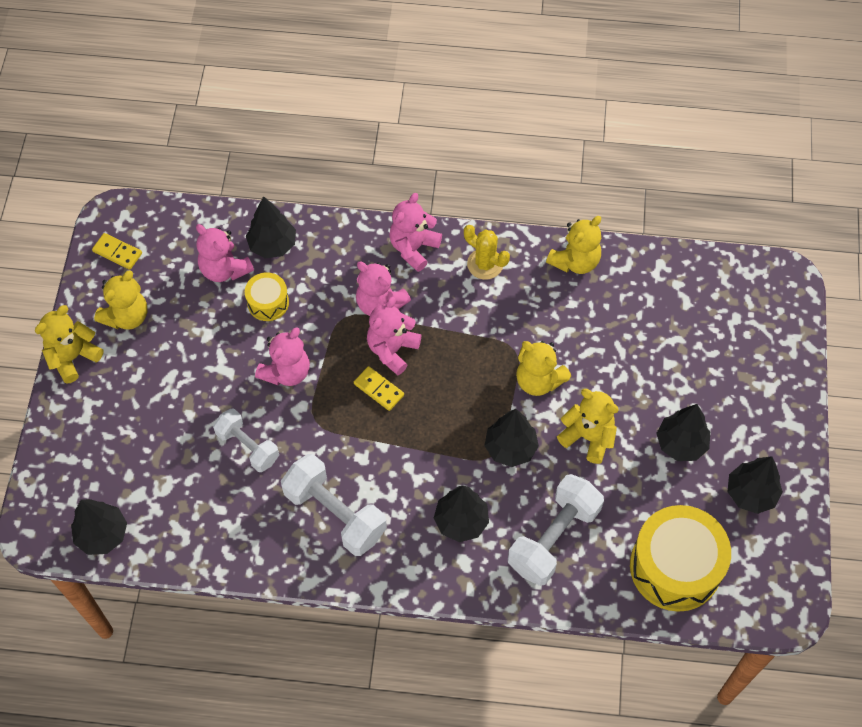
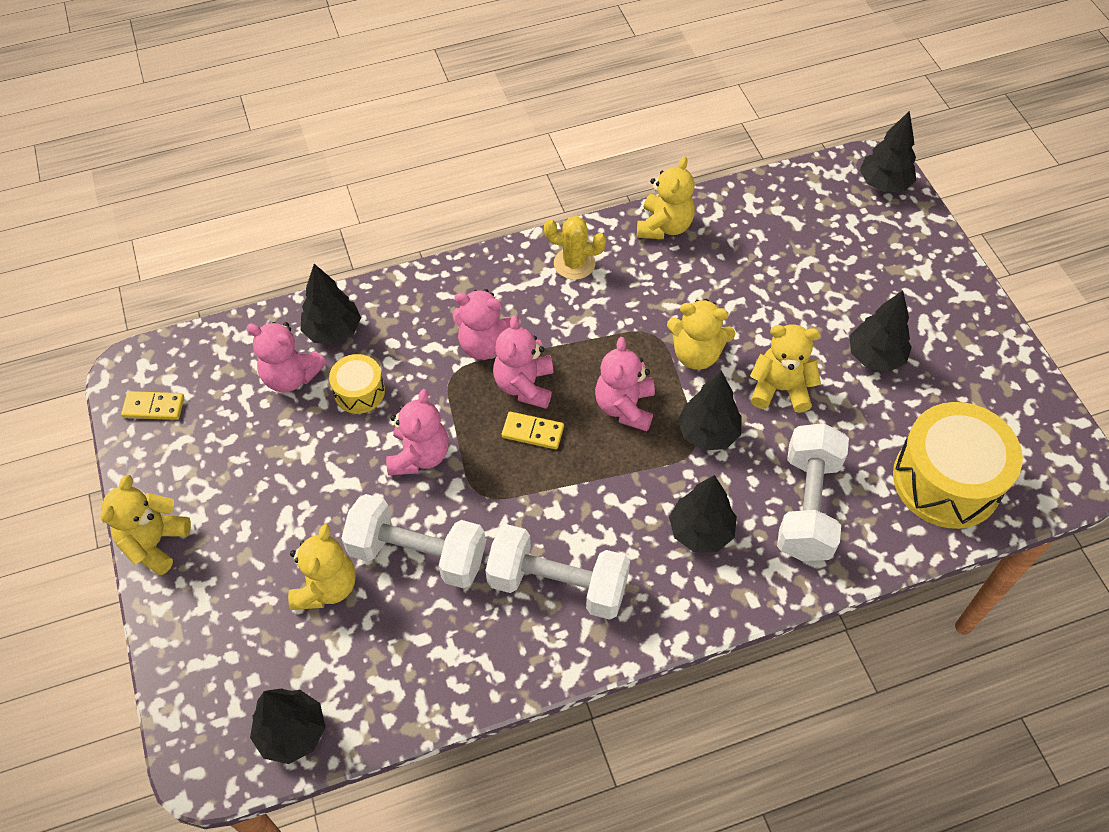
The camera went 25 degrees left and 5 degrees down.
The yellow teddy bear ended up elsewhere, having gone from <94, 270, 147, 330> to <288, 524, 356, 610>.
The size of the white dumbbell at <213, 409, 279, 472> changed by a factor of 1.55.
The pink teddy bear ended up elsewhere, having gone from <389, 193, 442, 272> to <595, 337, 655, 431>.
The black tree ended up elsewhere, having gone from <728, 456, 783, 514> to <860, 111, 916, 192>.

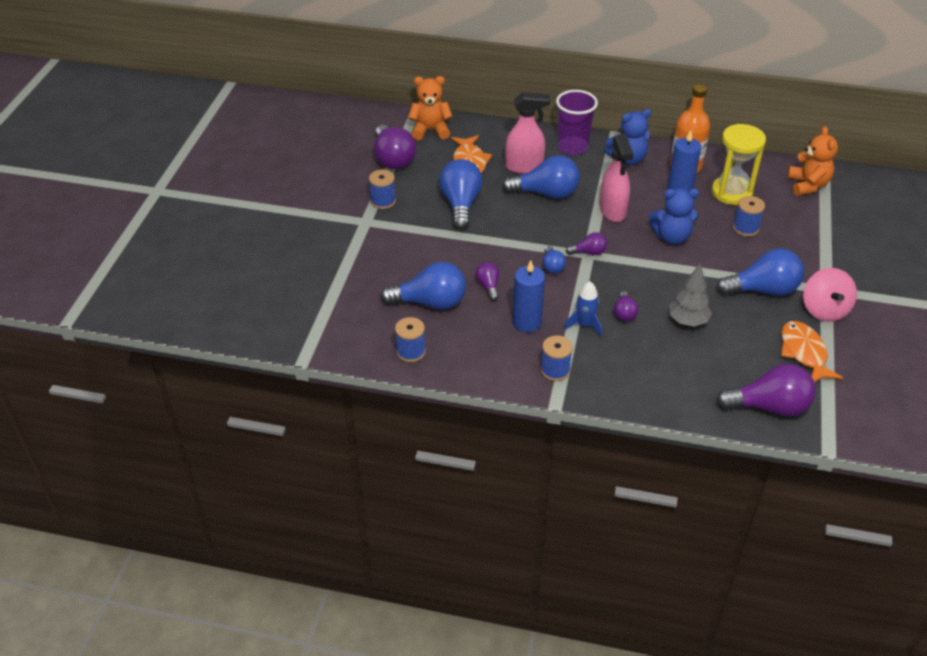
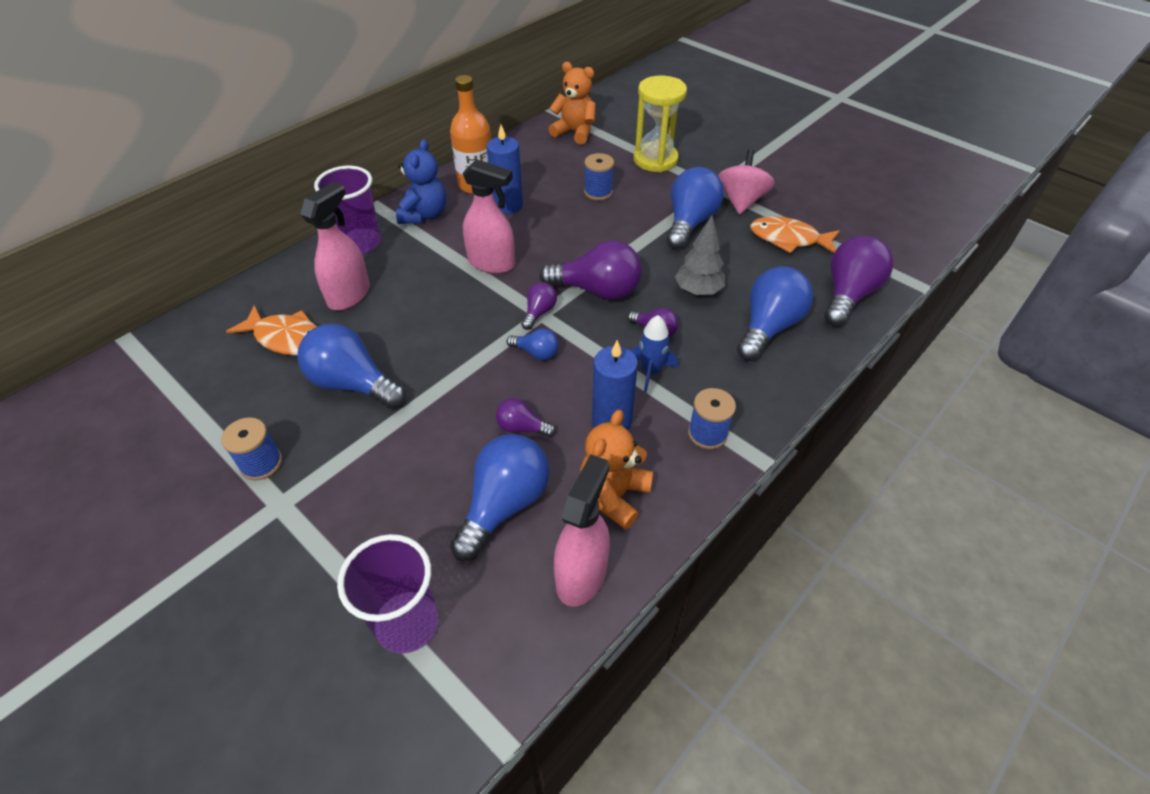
The camera went 60 degrees left and 5 degrees up.
The second view gained the purple cup at <337, 534, 438, 654>.
The purple light bulb ended up elsewhere, having gone from <374, 125, 416, 169> to <540, 240, 642, 300>.
Where the blue spool stood at <395, 317, 426, 362>, the pink spray bottle came to stand at <554, 454, 610, 607>.
The orange teddy bear ended up elsewhere, having gone from <408, 76, 453, 140> to <580, 410, 653, 530>.
The yellow hourglass ended up elsewhere, having gone from <712, 124, 766, 205> to <633, 76, 687, 172>.
The pink spinning top at <803, 268, 857, 322> ended up facing another way, 105 degrees counterclockwise from before.
The blue light bulb ended up elsewhere, having gone from <502, 155, 580, 199> to <737, 266, 813, 361>.
The second view lost the blue teddy bear at <649, 188, 699, 245>.

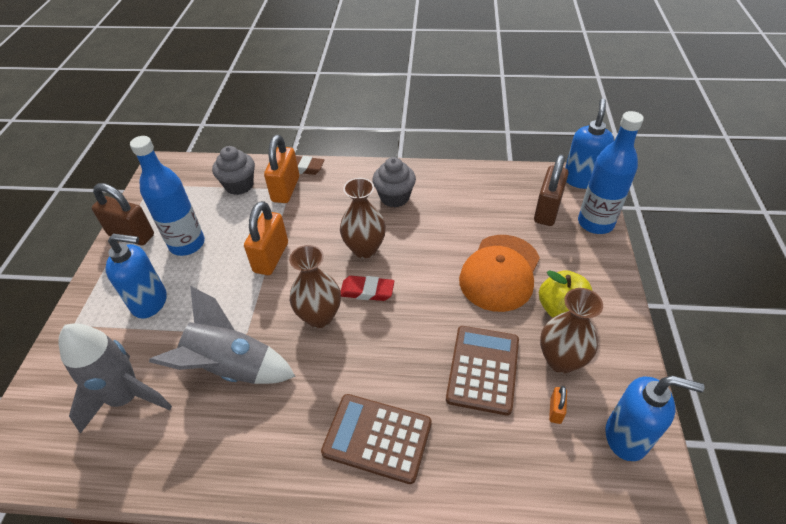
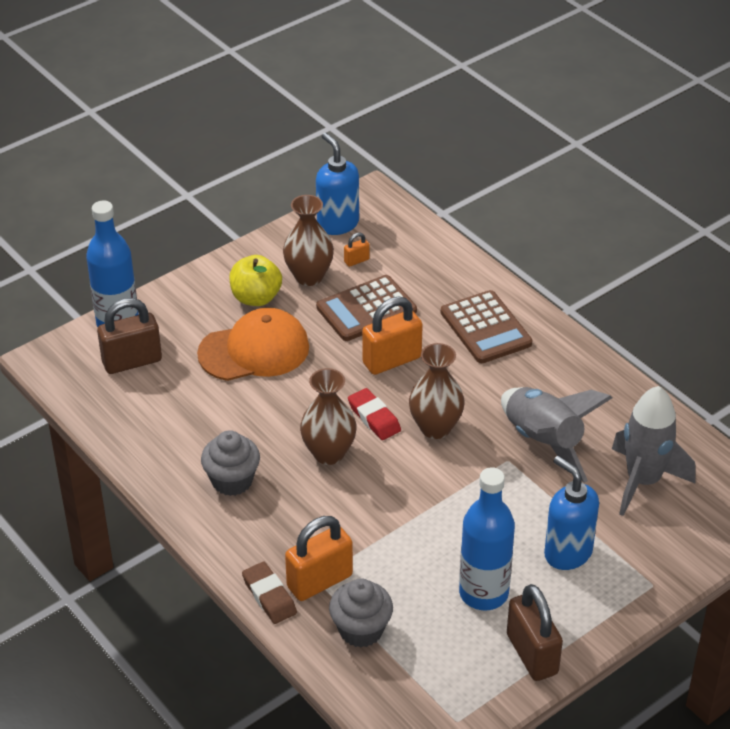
The camera went 135 degrees left and 5 degrees down.
The orange padlock ended up elsewhere, having gone from <244, 201, 288, 275> to <362, 297, 423, 375>.
The second view lost the blue soap dispenser at <565, 99, 614, 189>.

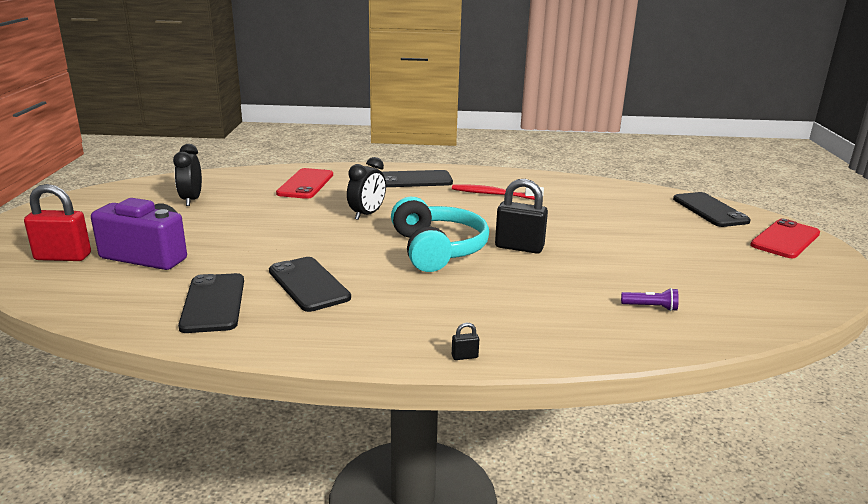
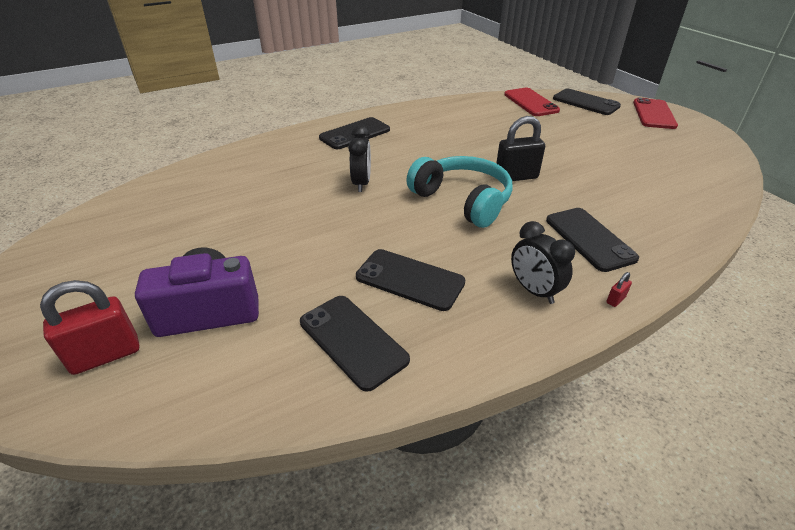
The camera went 30 degrees left and 15 degrees up.
The red phone ended up elsewhere, having gone from <276, 168, 333, 199> to <504, 88, 560, 116>.
The black clock ended up elsewhere, having gone from <173, 144, 202, 206> to <511, 221, 575, 304>.
The second view gained the black phone at <546, 208, 639, 272>.
What was the black padlock at <452, 323, 479, 360> turned into the red padlock at <606, 272, 632, 307>.
The second view lost the red toothbrush at <452, 184, 544, 200>.
The second view lost the purple flashlight at <621, 288, 679, 311>.

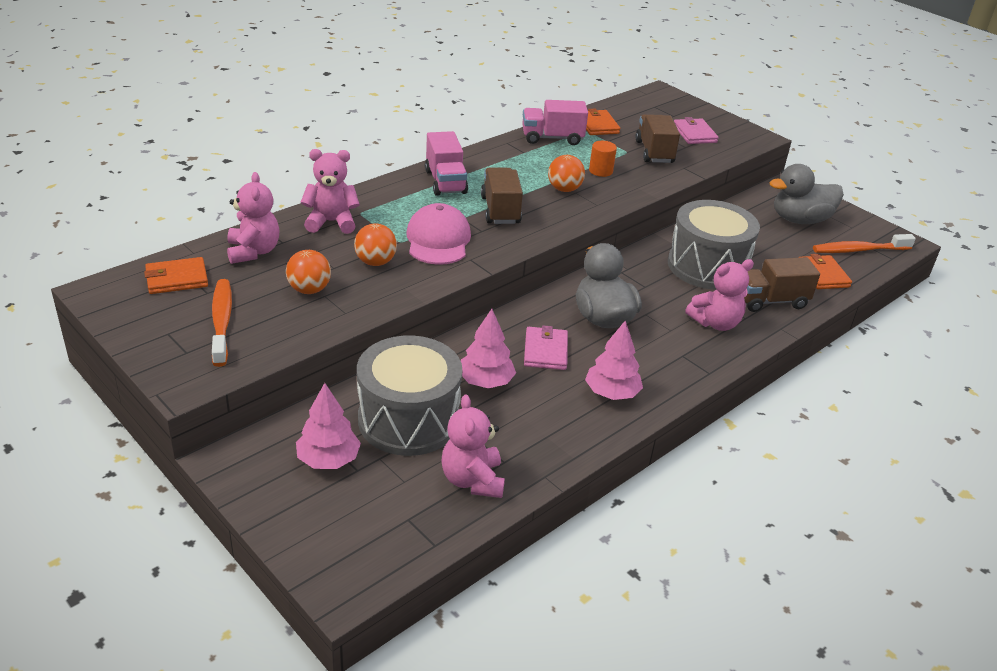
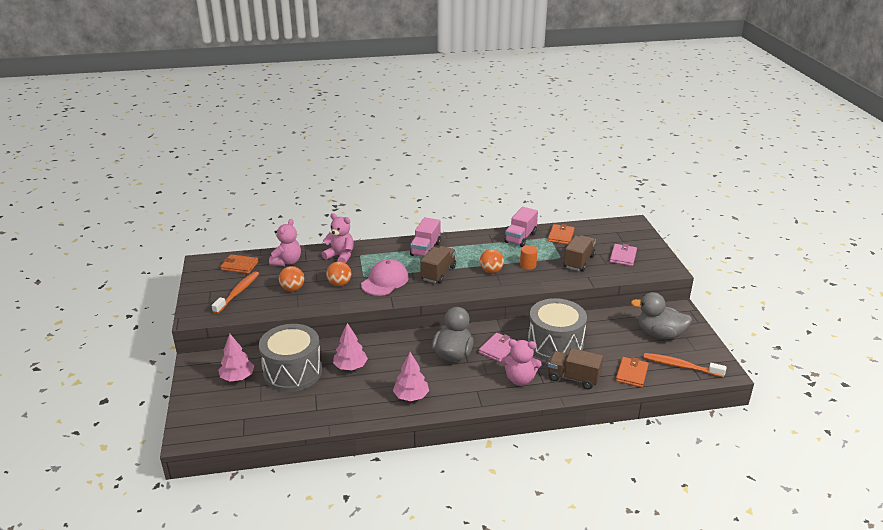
The camera went 35 degrees right and 5 degrees down.
The pink wallet ended up elsewhere, having gone from <524, 325, 568, 370> to <479, 333, 511, 362>.
The pink truck at <522, 100, 588, 145> ended up facing another way, 90 degrees counterclockwise from before.
The second view lost the pink teddy bear at <442, 394, 505, 498>.

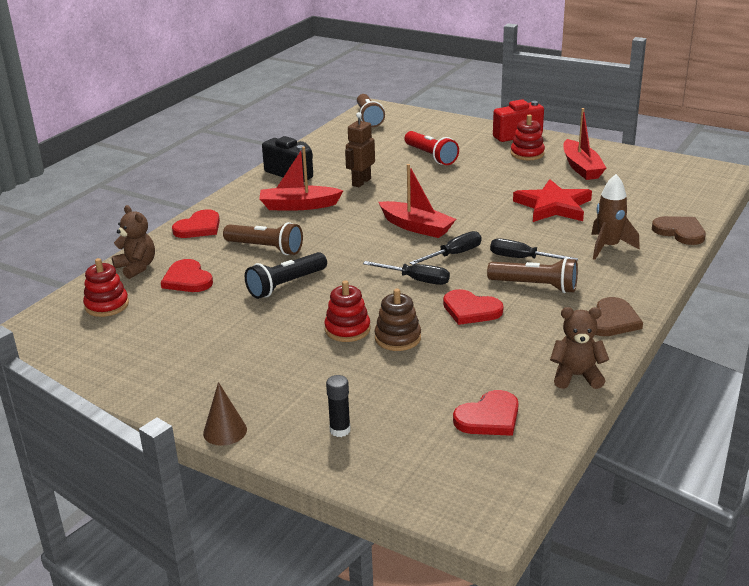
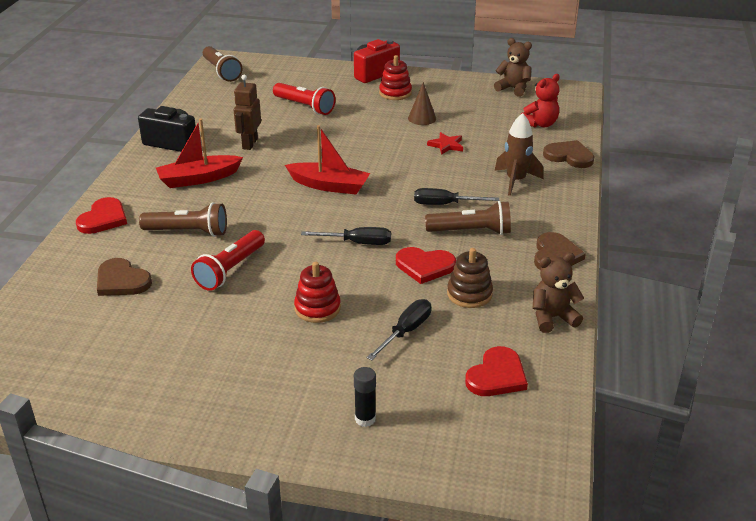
The camera went 20 degrees left and 5 degrees up.
What was the red heart at <161, 259, 213, 292> turned into the brown heart at <97, 258, 152, 296>.
What was the black flashlight at <245, 252, 327, 299> turned into the red flashlight at <191, 230, 265, 291>.
The black screwdriver ended up elsewhere, having gone from <409, 231, 482, 265> to <366, 299, 431, 361>.
The brown cone ended up elsewhere, having gone from <203, 382, 247, 446> to <408, 82, 436, 125>.
The size of the red star at <513, 179, 592, 222> changed by a factor of 0.49.
The brown stacking toy ended up elsewhere, having gone from <375, 289, 421, 351> to <447, 248, 493, 308>.
The brown teddy bear ended up elsewhere, having gone from <112, 205, 155, 279> to <494, 38, 532, 97>.
The second view gained the red teddy bear at <521, 74, 559, 127>.
The second view lost the red stacking toy at <83, 258, 129, 317>.
The second view lost the red boat at <563, 108, 606, 180>.

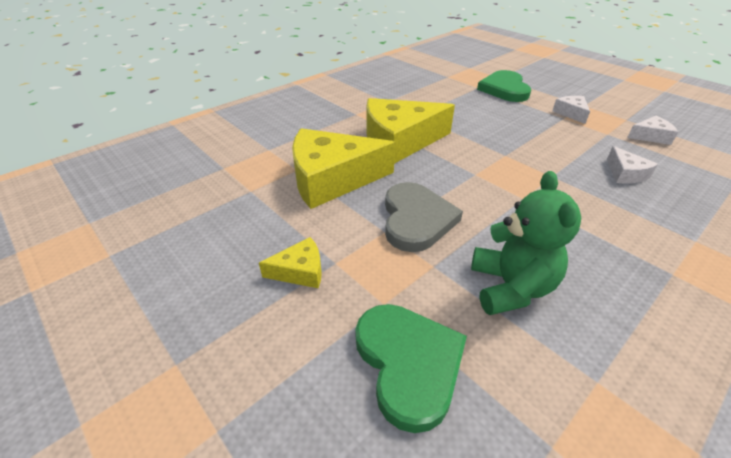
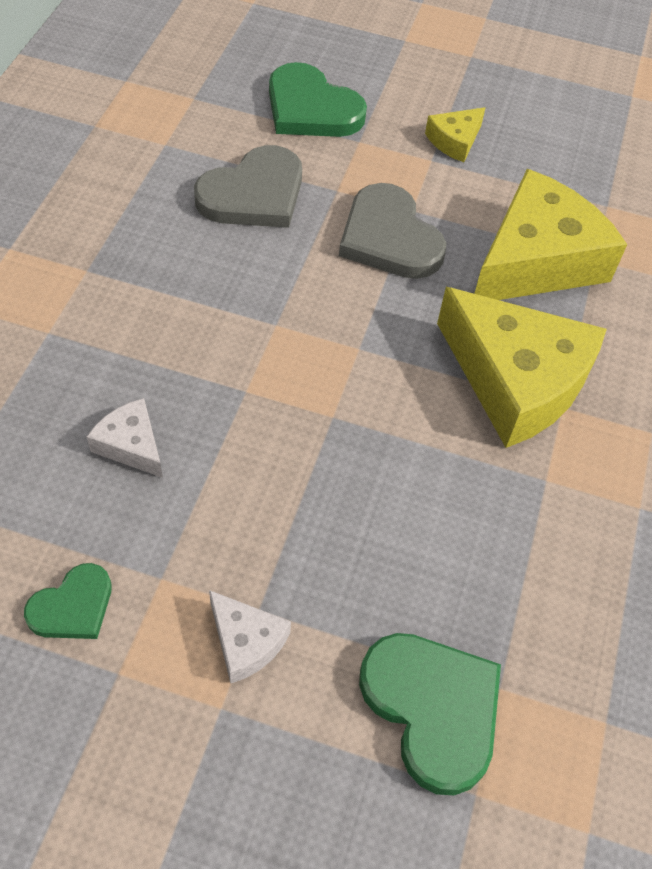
The camera went 145 degrees right and 15 degrees up.
Where the white cheese stood at <627, 116, 678, 145>, the green heart came to stand at <24, 563, 111, 639>.
Where the green teddy bear stood at <471, 171, 581, 315>, the grey heart came to stand at <194, 145, 302, 228>.
The yellow cheese at <367, 98, 455, 164> ended up facing another way, 90 degrees clockwise from before.

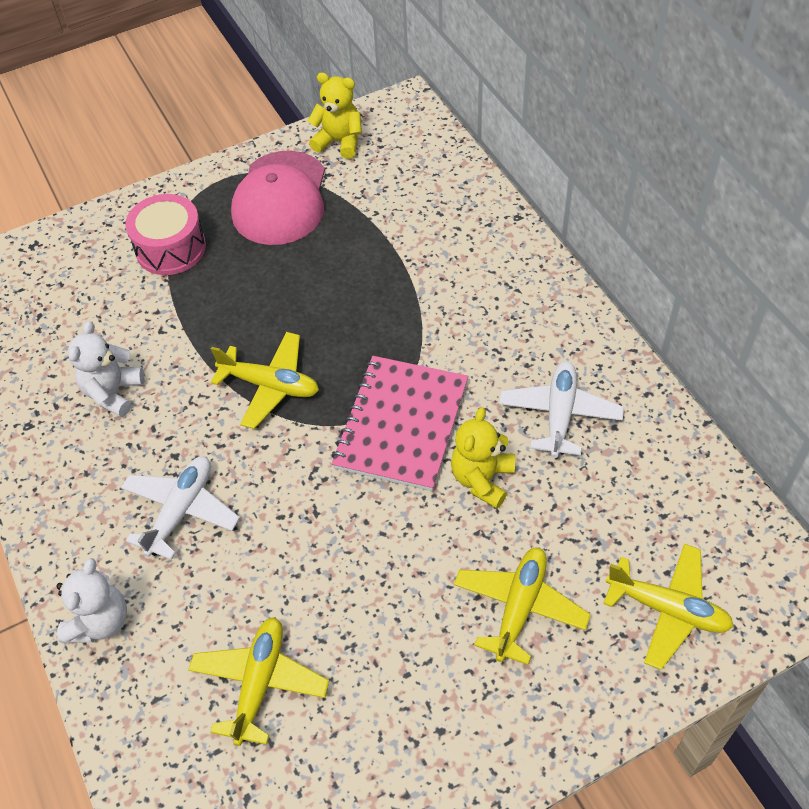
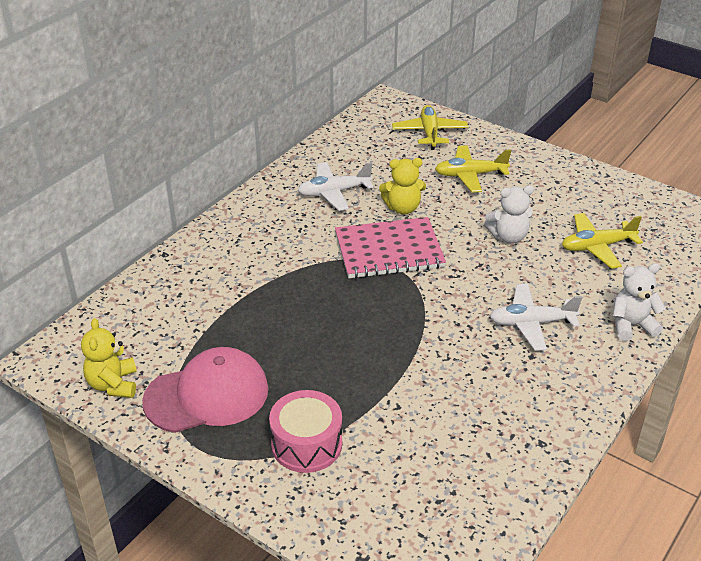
The camera went 120 degrees left and 15 degrees down.
The white teddy bear ended up elsewhere, having gone from <68, 321, 144, 417> to <484, 185, 534, 244>.
The second view lost the yellow plane at <211, 332, 319, 429>.

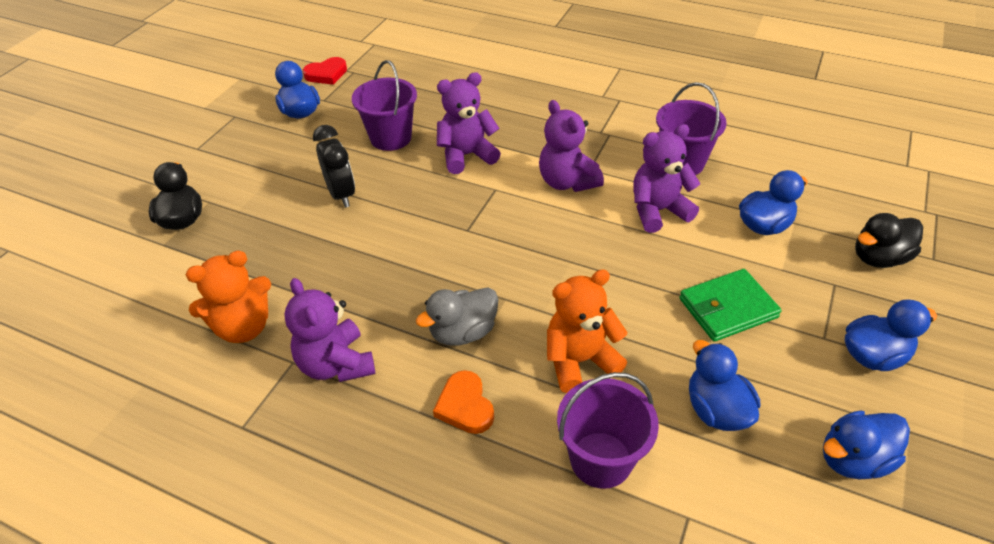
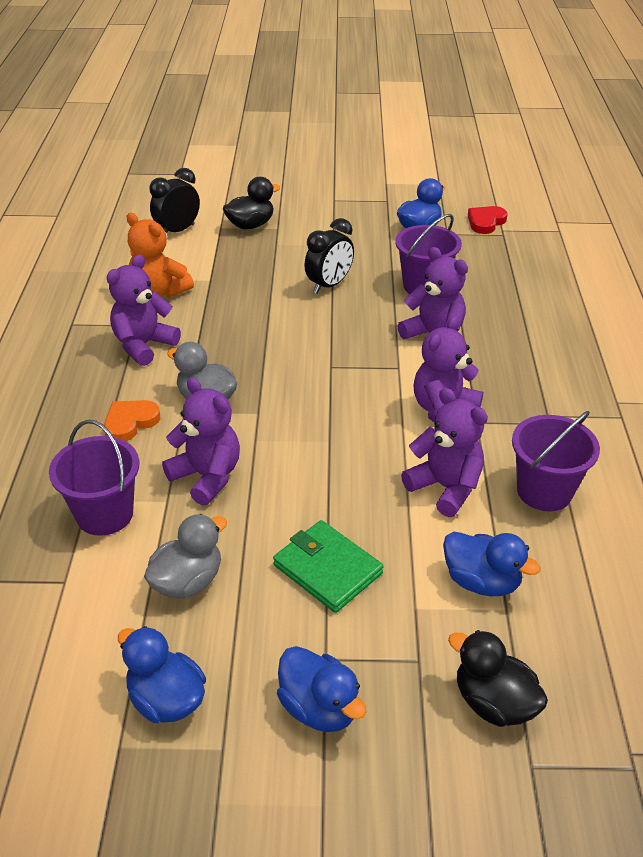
The camera went 65 degrees right and 5 degrees down.
What was the blue duck at <689, 340, 760, 431> turned into the grey duck at <144, 514, 227, 599>.
The second view gained the black clock at <149, 168, 200, 232>.
What was the orange teddy bear at <547, 269, 628, 393> turned into the purple teddy bear at <162, 378, 240, 506>.
The red heart at <303, 57, 347, 85> ended up facing another way, 90 degrees clockwise from before.

